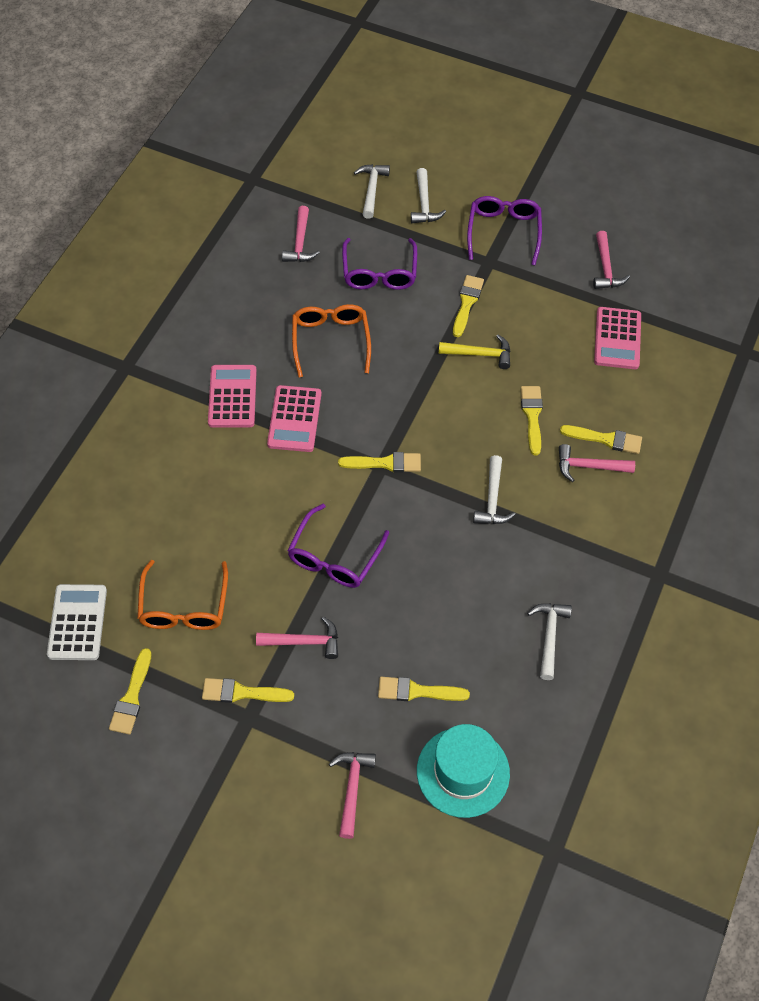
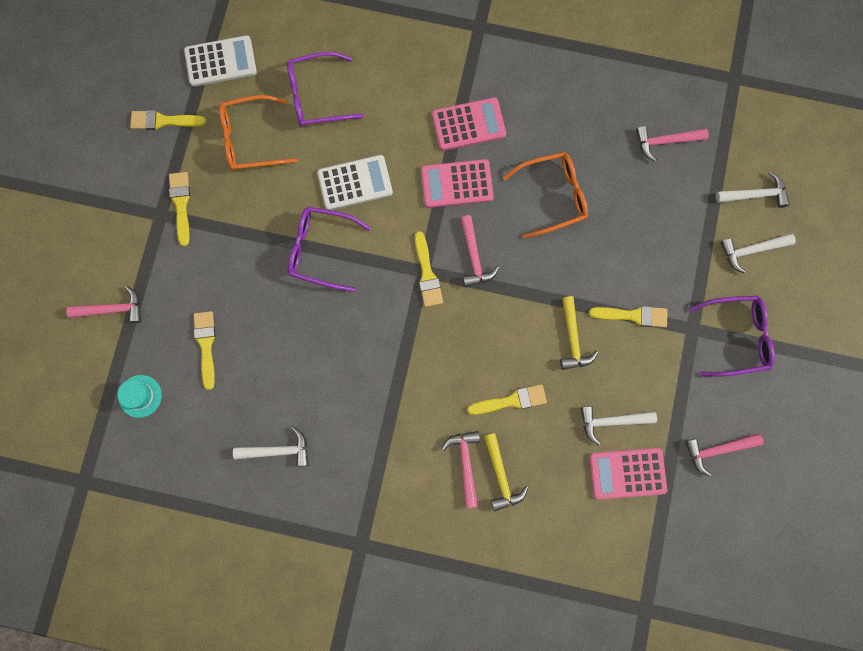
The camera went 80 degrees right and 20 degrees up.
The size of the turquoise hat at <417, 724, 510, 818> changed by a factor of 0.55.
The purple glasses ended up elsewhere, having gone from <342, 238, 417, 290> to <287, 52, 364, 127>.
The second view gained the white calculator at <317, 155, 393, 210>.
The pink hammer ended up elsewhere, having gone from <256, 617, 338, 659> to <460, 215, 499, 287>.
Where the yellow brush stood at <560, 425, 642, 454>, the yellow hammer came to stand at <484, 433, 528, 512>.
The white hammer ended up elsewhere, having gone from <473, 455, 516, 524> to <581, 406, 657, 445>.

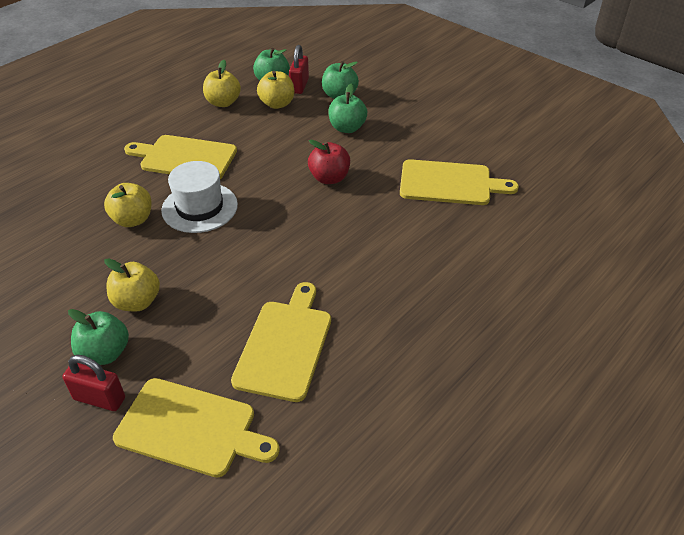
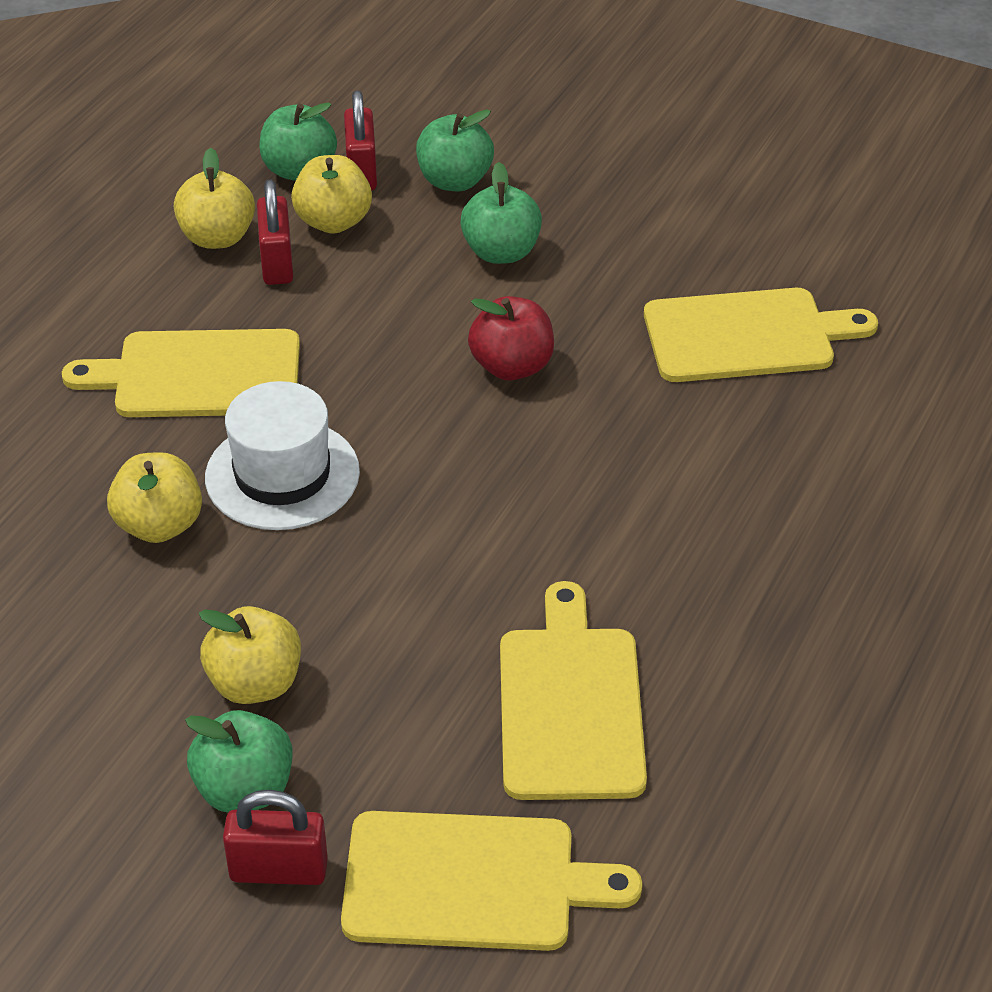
The camera went 15 degrees left and 0 degrees up.
The second view gained the red padlock at <257, 180, 293, 285>.

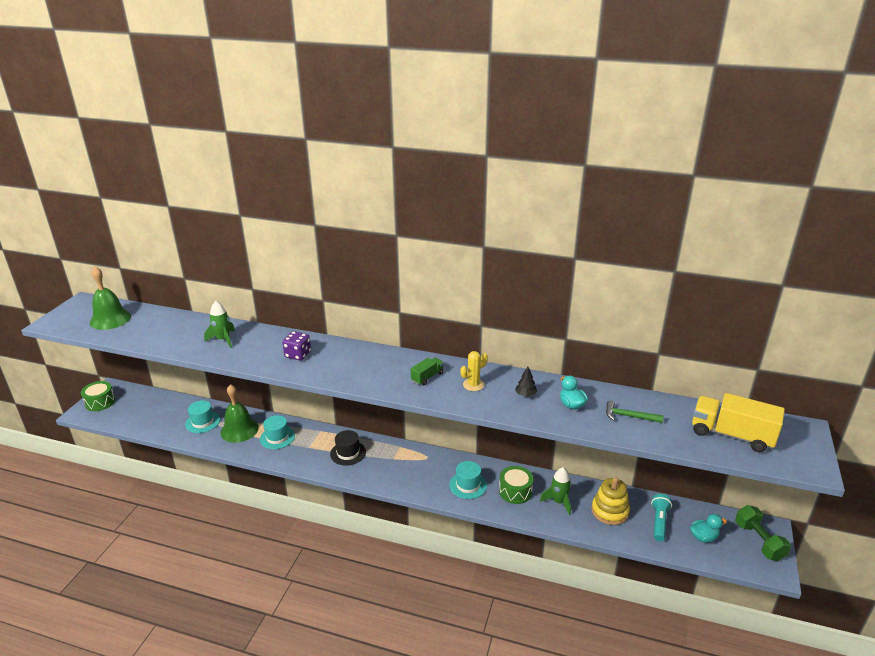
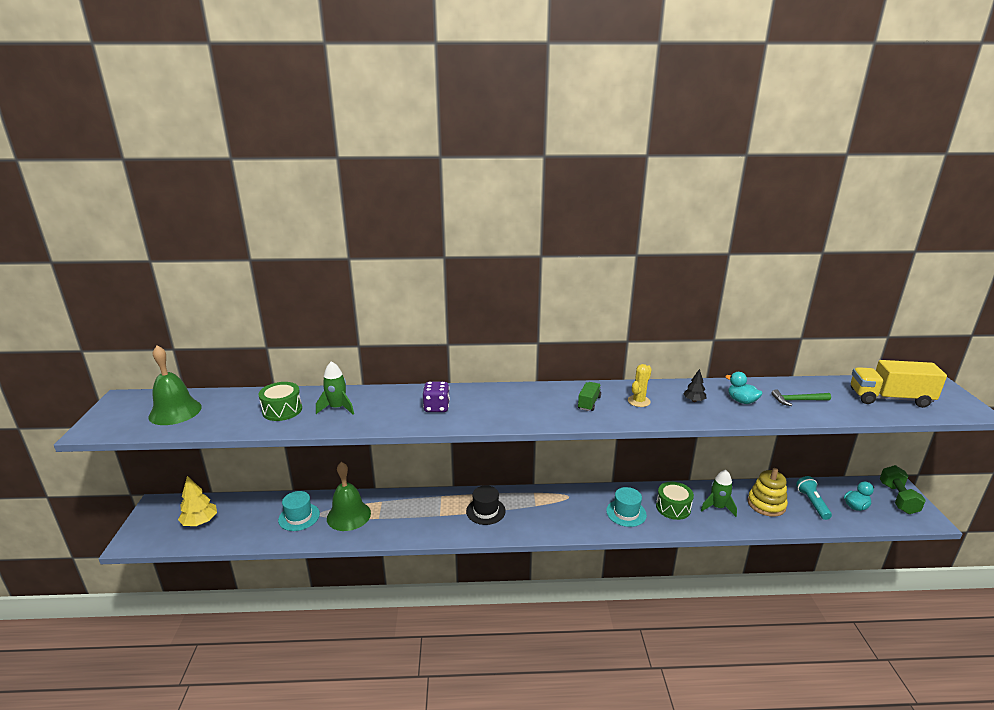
The camera went 20 degrees left and 5 degrees down.
The second view gained the yellow tree at <178, 476, 217, 526>.
The green drum ended up elsewhere, having gone from <81, 381, 115, 411> to <258, 382, 302, 421>.
The green dumbbell at <735, 505, 791, 561> ended up facing another way, 45 degrees clockwise from before.
The second view lost the turquoise hat at <260, 415, 295, 449>.

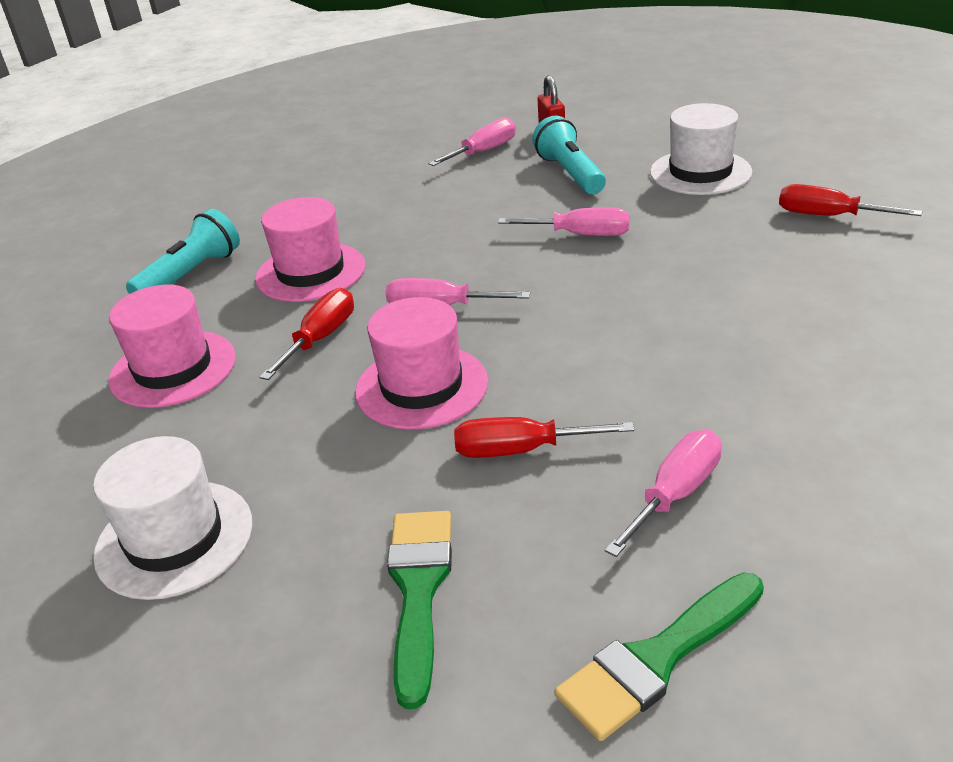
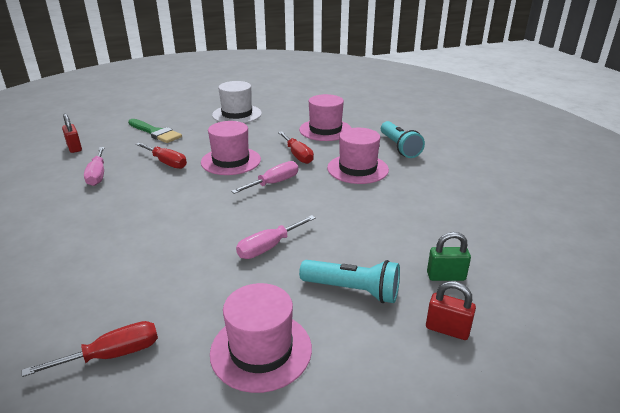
The camera went 125 degrees right and 5 degrees down.
Where the green brush stood at <555, 572, 764, 741>, the red padlock came to stand at <62, 114, 82, 153>.
The red screwdriver at <454, 417, 634, 458> ended up facing another way, 90 degrees clockwise from before.
What was the white hat at <650, 103, 752, 195> turned into the pink hat at <210, 283, 312, 393>.
Where the pink screwdriver stood at <428, 118, 516, 166>, the green padlock came to stand at <427, 232, 471, 281>.

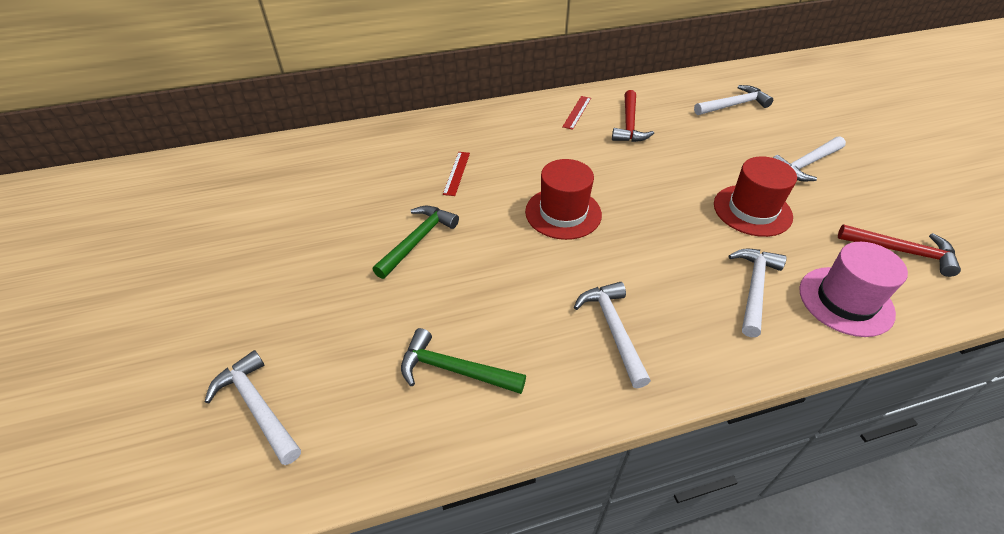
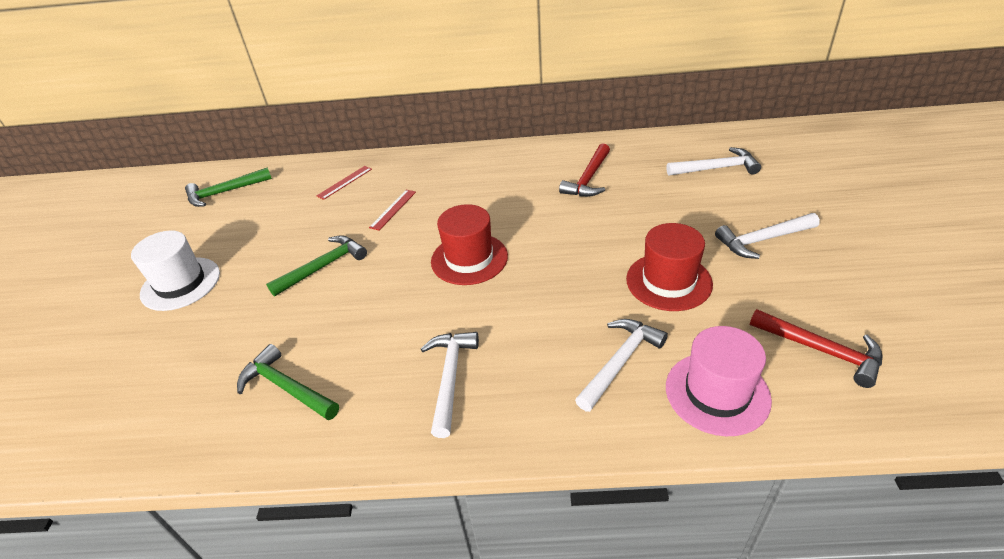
The camera went 20 degrees right and 5 degrees down.
The second view gained the white hat at <131, 231, 220, 311>.
The second view gained the green hammer at <185, 168, 272, 207>.
The red ruler ended up elsewhere, having gone from <562, 96, 591, 130> to <317, 166, 372, 200>.
The second view lost the white hammer at <205, 350, 301, 465>.

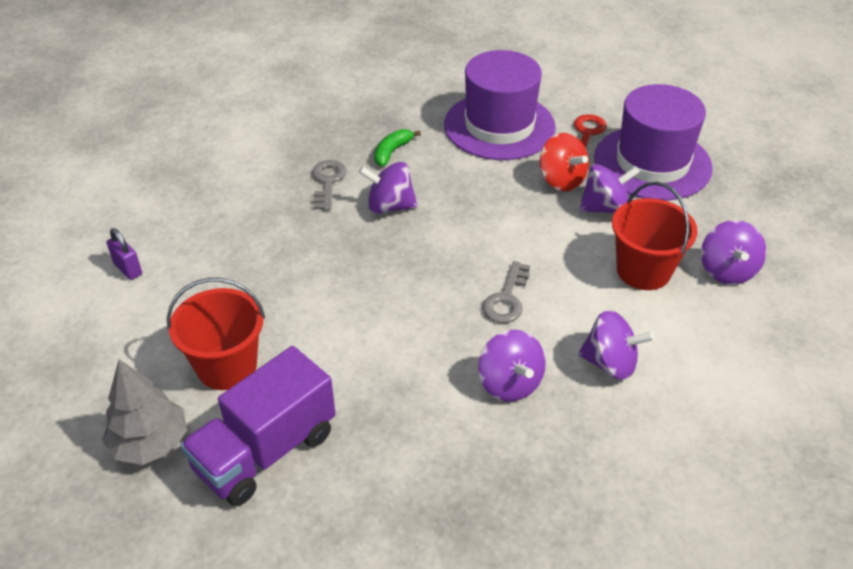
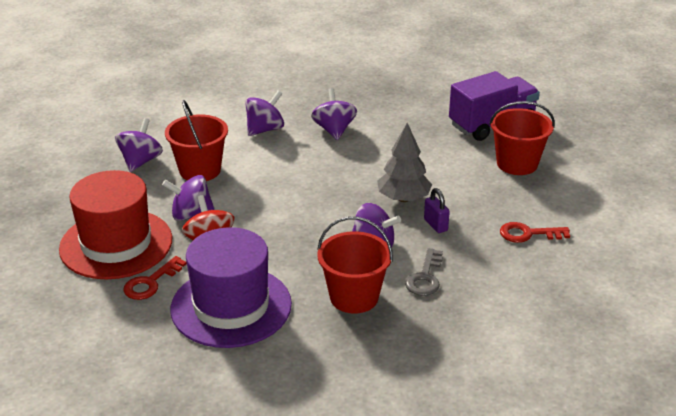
The camera went 165 degrees left and 10 degrees down.
What was the purple hat at <594, 84, 713, 201> turned into the red hat at <59, 170, 172, 279>.
The purple spinning top at <578, 310, 655, 380> ended up facing another way, 105 degrees clockwise from before.
Where the green banana stood at <374, 129, 421, 166>, the red bucket came to stand at <317, 216, 393, 314>.
The grey tree ended up elsewhere, having gone from <102, 359, 187, 465> to <377, 123, 432, 202>.
The purple padlock ended up elsewhere, having gone from <107, 228, 142, 280> to <424, 188, 450, 233>.
The second view gained the red key at <500, 222, 570, 243>.
The second view lost the grey key at <482, 261, 530, 323>.

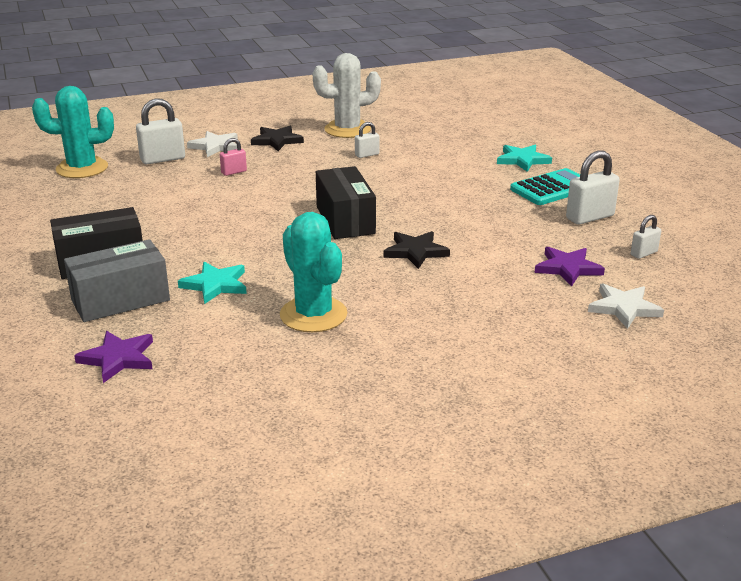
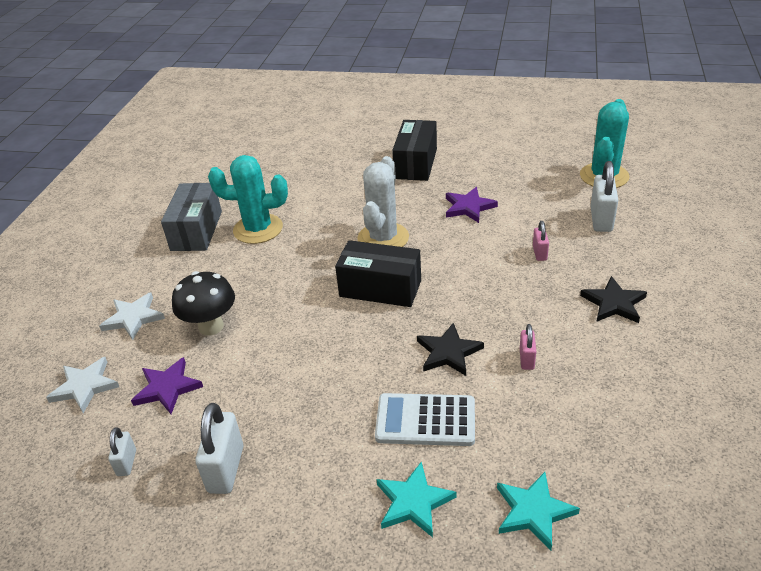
The camera went 125 degrees right and 10 degrees up.
The white star ended up elsewhere, having gone from <187, 131, 238, 157> to <99, 292, 165, 340>.
The grey box ended up elsewhere, having gone from <64, 239, 170, 322> to <161, 183, 222, 251>.
The second view gained the black mushroom at <172, 271, 235, 336>.
The white cactus ended up elsewhere, having gone from <313, 53, 381, 138> to <357, 156, 409, 247>.
The second view gained the white calculator at <375, 393, 475, 446>.
The black star ended up elsewhere, having gone from <383, 231, 450, 269> to <417, 323, 484, 376>.
The purple star ended up elsewhere, having gone from <74, 331, 153, 383> to <446, 187, 498, 223>.
The turquoise star ended up elsewhere, having gone from <178, 262, 247, 304> to <497, 472, 580, 551>.
What was the white padlock at <355, 122, 380, 158> turned into the pink padlock at <520, 324, 536, 370>.
The second view lost the turquoise calculator at <510, 168, 580, 205>.

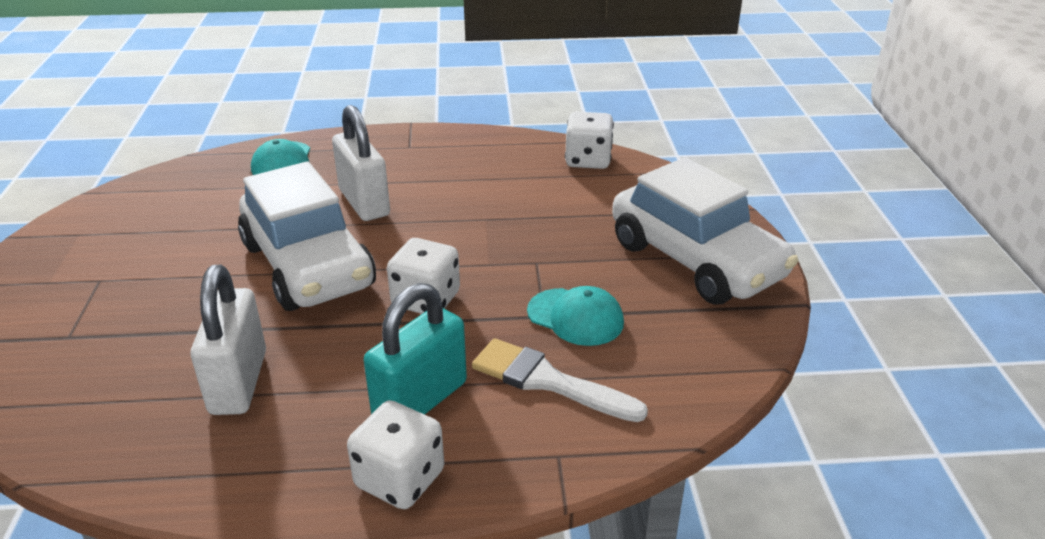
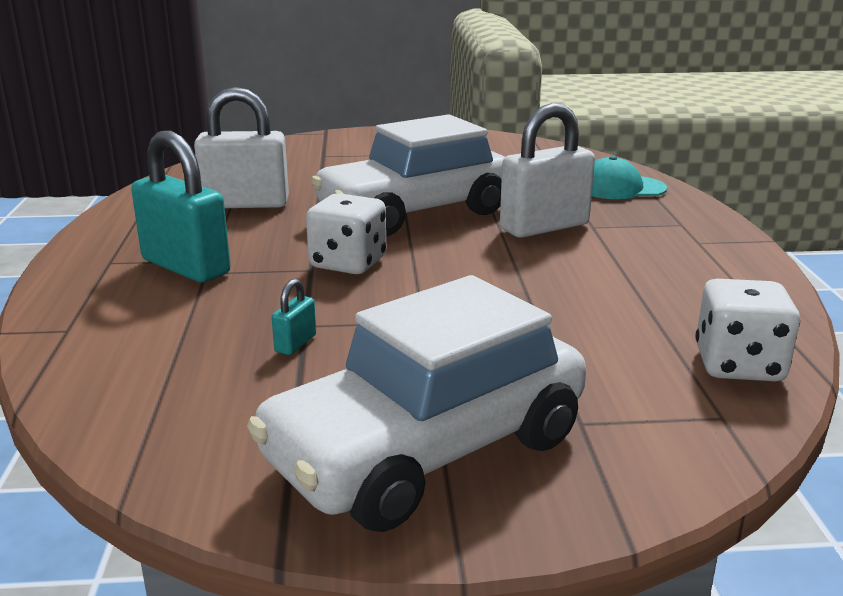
The camera went 90 degrees right and 10 degrees down.
Where the turquoise cap stood at <527, 286, 624, 346>, the turquoise padlock came to stand at <271, 279, 316, 355>.
The second view lost the white dice at <347, 400, 444, 509>.
The second view lost the white brush at <472, 338, 648, 422>.

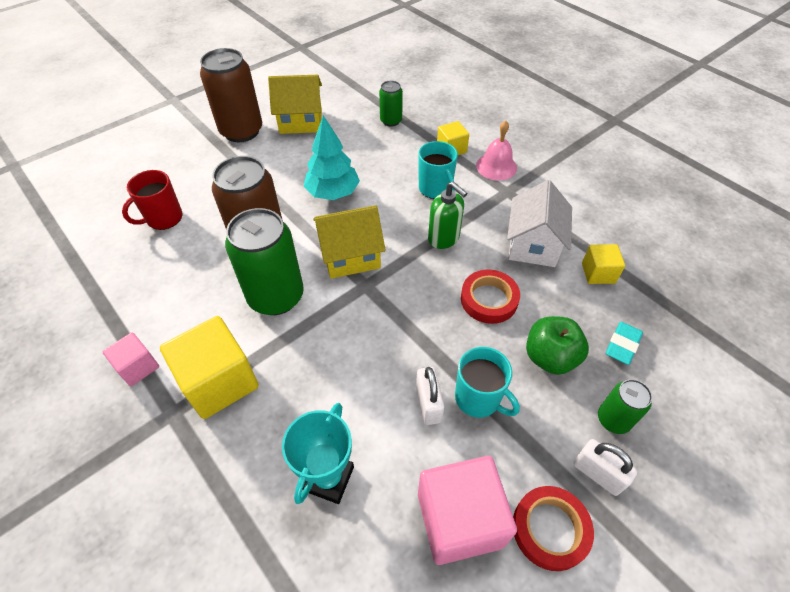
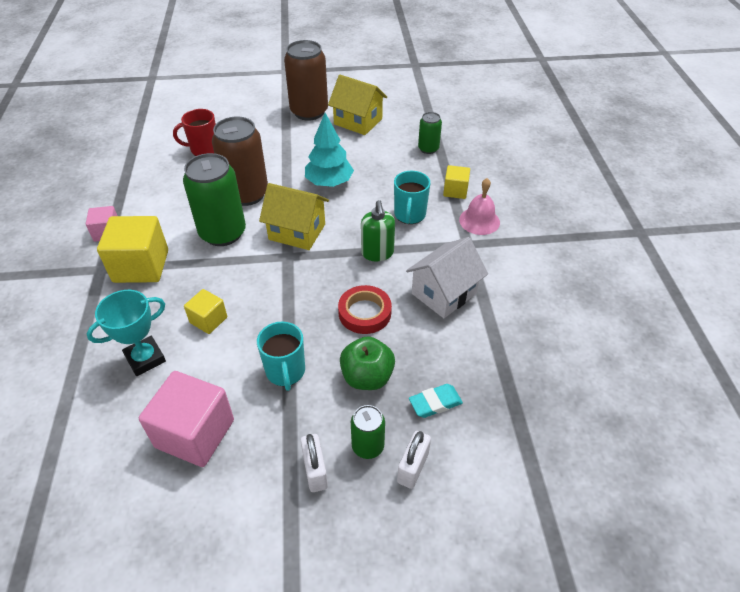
The camera went 35 degrees right and 5 degrees down.
The yellow cube ended up elsewhere, having gone from <582, 244, 625, 284> to <184, 289, 227, 334>.
The white padlock ended up elsewhere, having gone from <416, 367, 444, 425> to <397, 431, 431, 489>.
The second view lost the red tape at <513, 486, 594, 571>.

